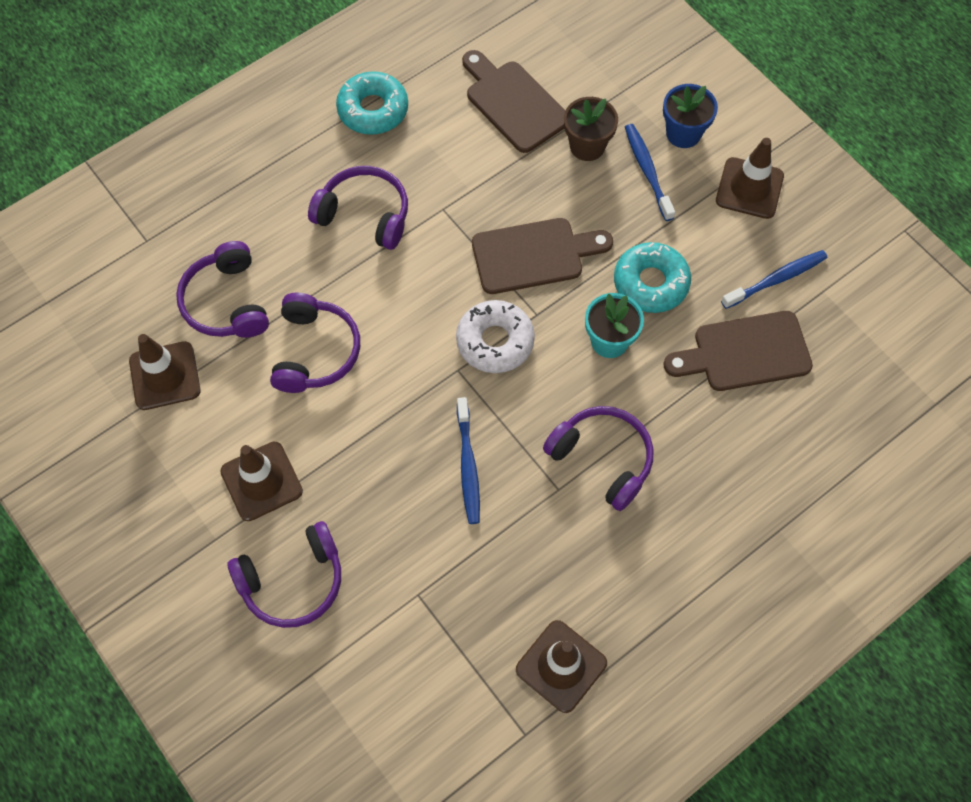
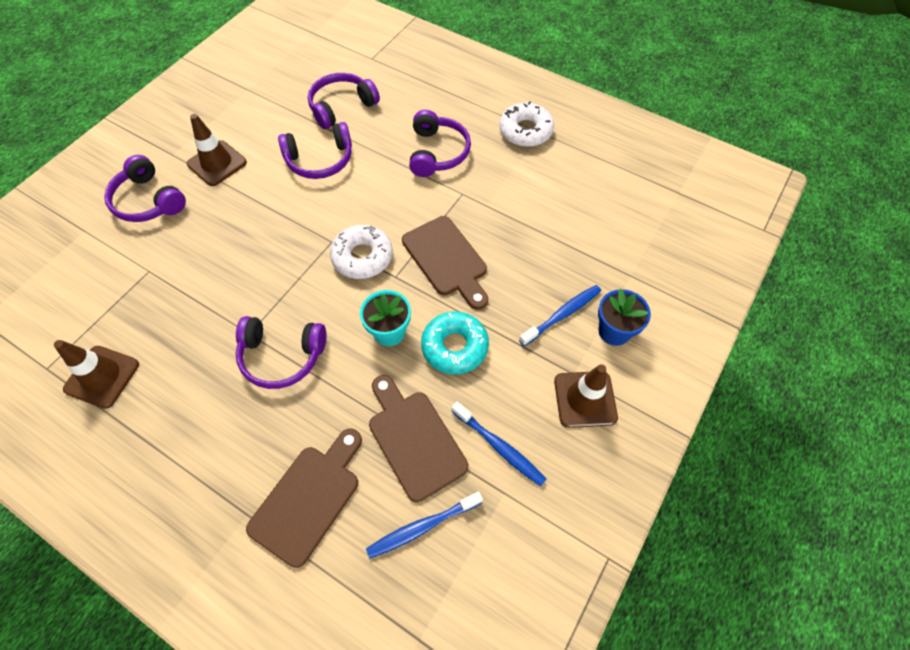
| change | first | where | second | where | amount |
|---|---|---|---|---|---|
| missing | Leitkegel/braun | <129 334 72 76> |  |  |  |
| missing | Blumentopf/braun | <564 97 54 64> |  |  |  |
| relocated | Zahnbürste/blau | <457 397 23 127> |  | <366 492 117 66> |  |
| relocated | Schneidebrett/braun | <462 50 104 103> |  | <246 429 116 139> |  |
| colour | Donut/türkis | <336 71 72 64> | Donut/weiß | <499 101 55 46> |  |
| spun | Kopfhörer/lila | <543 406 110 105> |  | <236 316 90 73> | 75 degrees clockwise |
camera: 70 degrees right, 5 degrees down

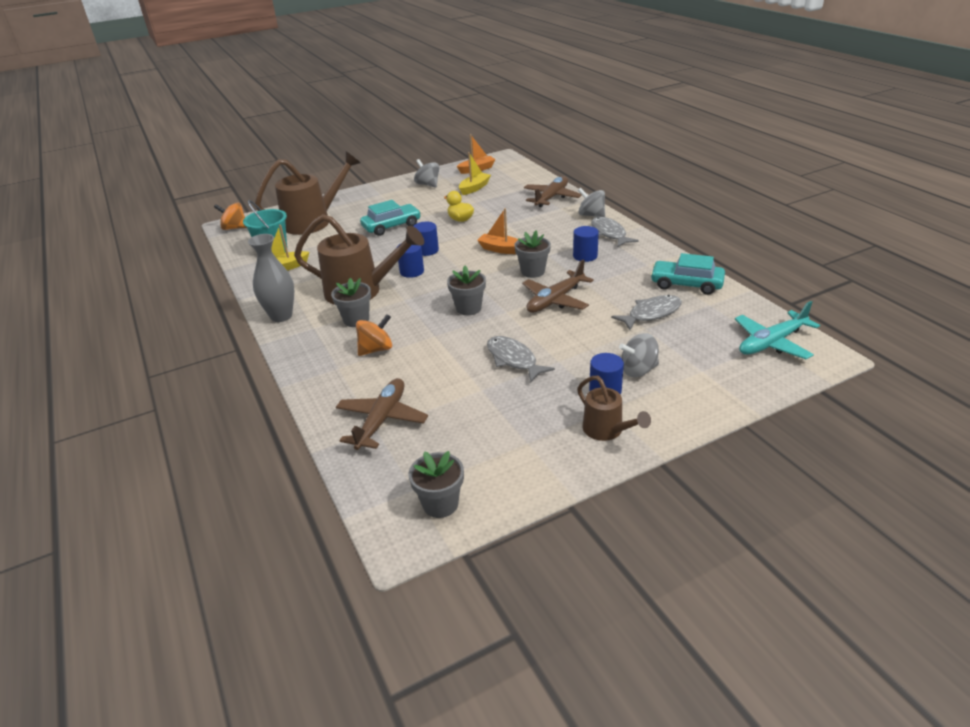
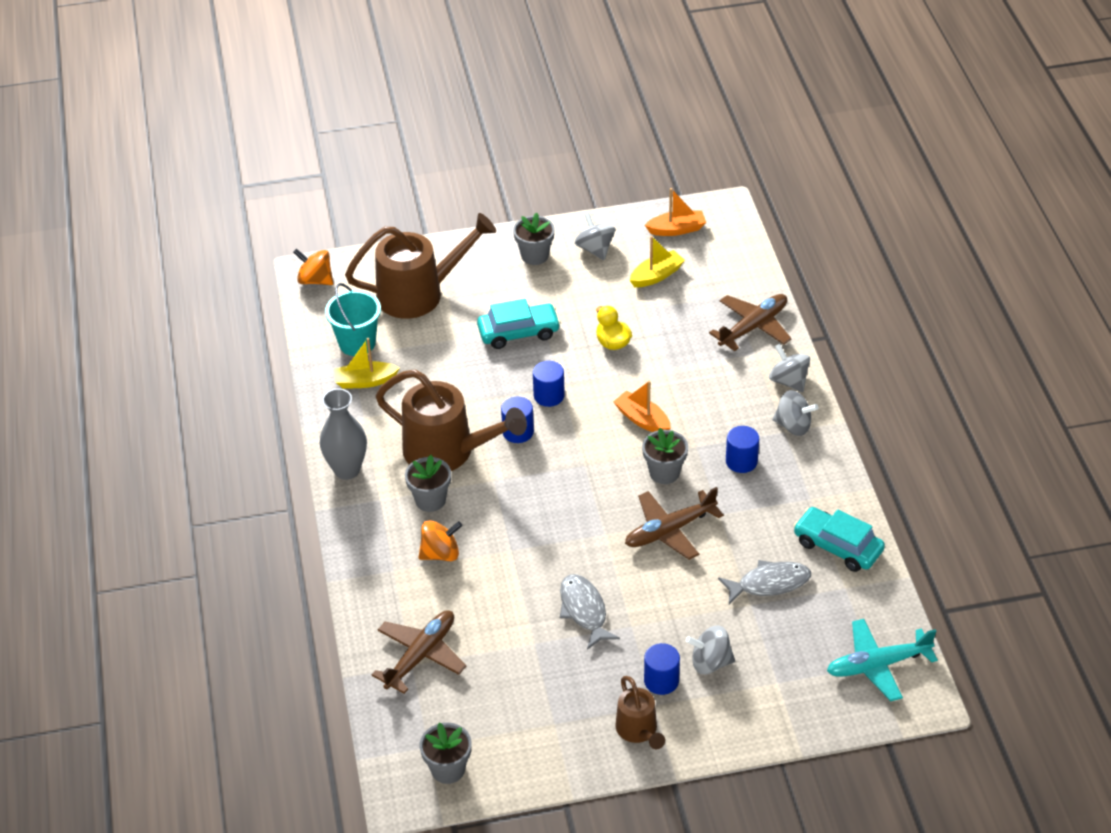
| change | first | where | second | where | amount |
|---|---|---|---|---|---|
| relocated | Blumentopf/grau | <447 266 39 49> |  | <513 212 42 53> |  |
| exchanged | Fisch/grau | <591 217 48 30> | Kreisel/grau | <772 390 47 46> |  |
camera: 15 degrees right, 10 degrees up

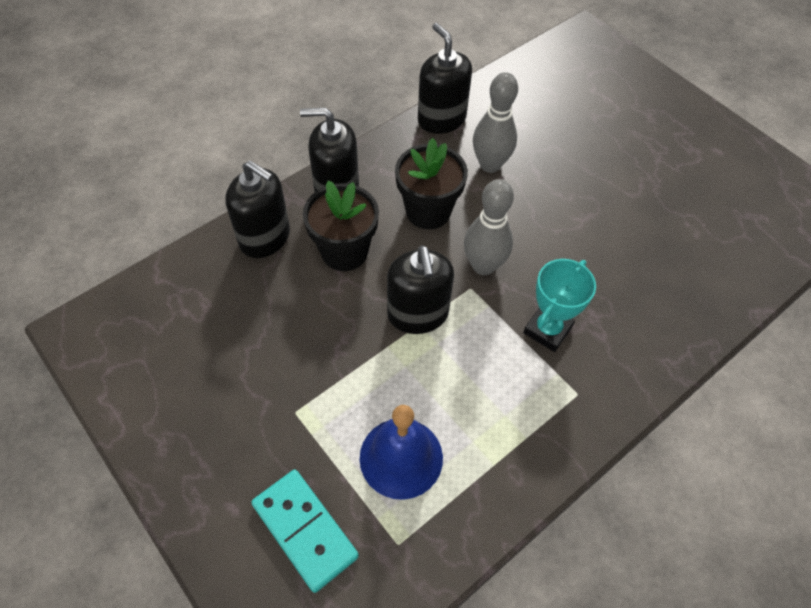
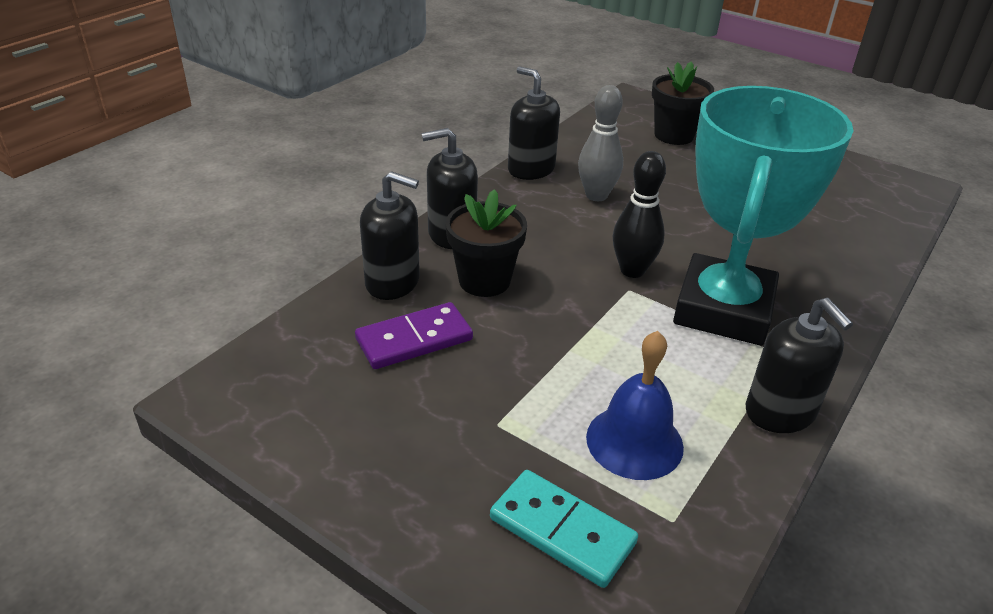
| change | first | where | second | where | amount |
|---|---|---|---|---|---|
| appeared |  |  | Dominostein/lila | <355 302 118 67> |  |
| relocated | Seifenspender/schwarz | <387 245 67 89> |  | <746 298 107 135> |  |
| relocated | Blumentopf/schwarz | <395 138 73 91> |  | <652 61 62 84> |  |
| colour | Bowlingkegel/grau | <464 179 50 96> | Bowlingkegel/schwarz | <613 151 53 127> |  |
| size | Pokal/türkis | <523 259 73 93> |  | <673 86 180 260> | x2.24 |
camera: 15 degrees left, 20 degrees down

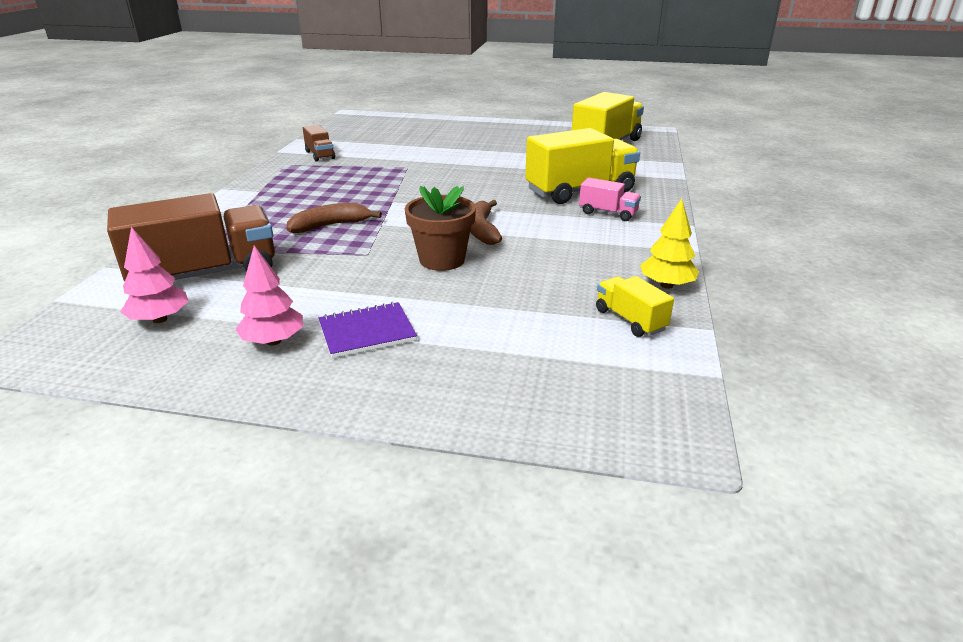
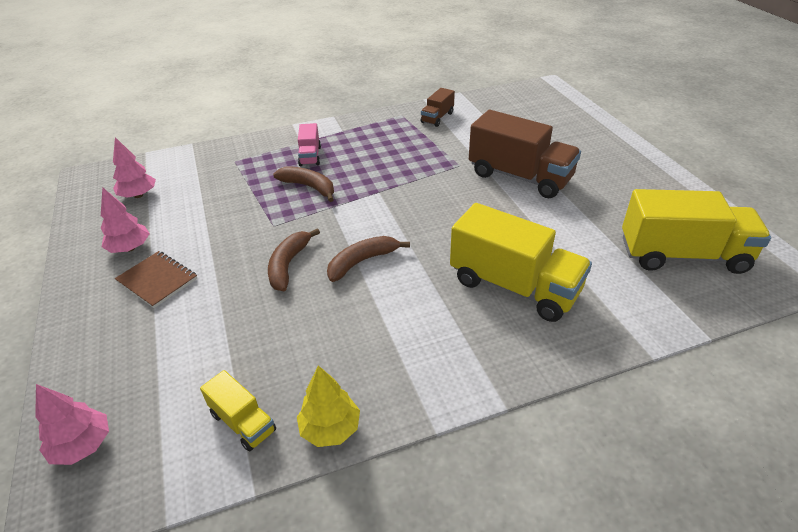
| change | first | where | second | where | amount |
|---|---|---|---|---|---|
| appeared |  |  | Baum/rosa | <35 384 74 81> |  |
| relocated | Lastwagen/braun | <107 193 168 89> |  | <469 110 112 88> |  |
| relocated | Lastwagen/rosa | <579 178 62 43> |  | <298 123 23 43> |  |
| exchanged | Blumentopf/braun | <404 186 72 85> | Banane/braun | <268 228 52 63> |  |
| colour | Notizbuch/lila | <319 302 98 56> | Notizbuch/braun | <115 251 82 57> |  |
| spun | Lastwagen/gelb | <596 276 78 61> |  | <200 370 76 82> | 105 degrees clockwise |
camera: 60 degrees right, 10 degrees up

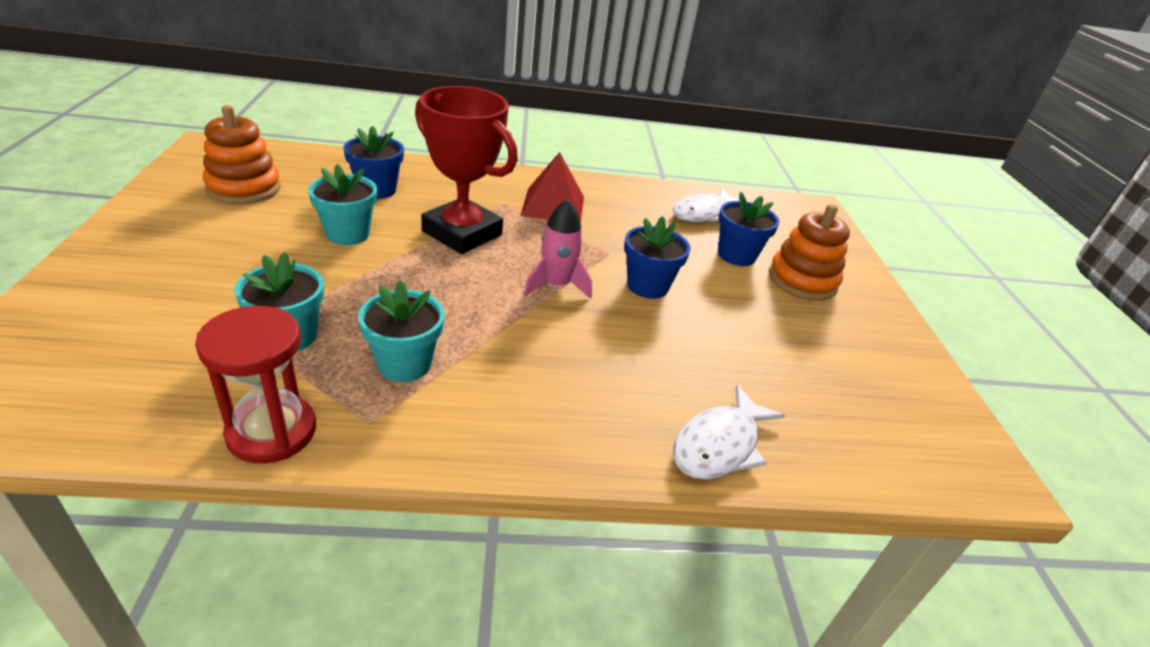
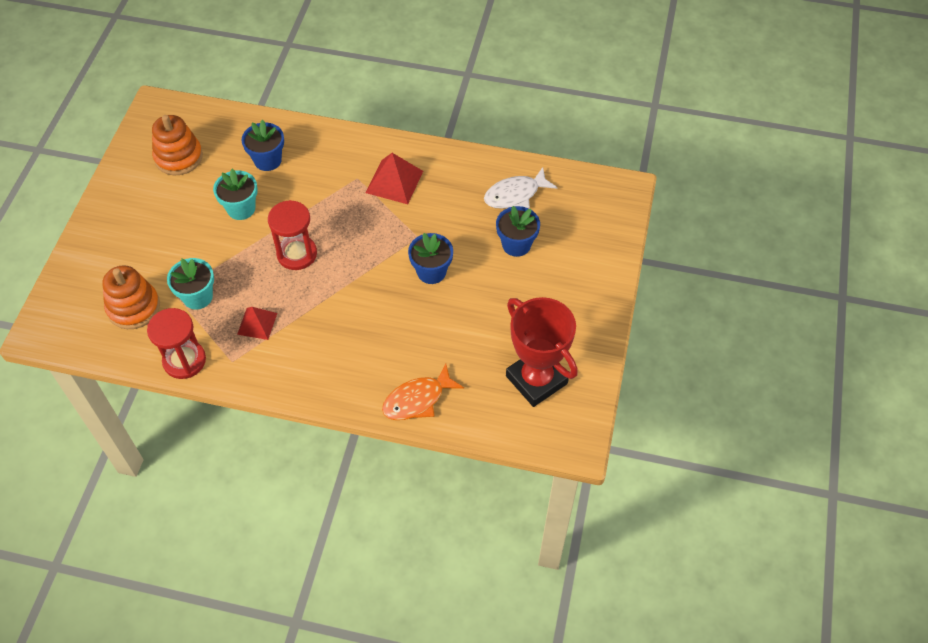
| change | first | where | second | where | amount |
|---|---|---|---|---|---|
| missing | Rakete/rosa | <524 199 68 100> |  |  |  |
| appeared |  |  | Sanduhr/rot | <268 200 49 70> |  |
| relocated | Pokal/rot | <415 86 103 168> |  | <506 297 72 110> |  |
| relocated | Stapelspielzeug/orange | <769 204 81 97> |  | <102 265 58 64> |  |
| exchanged | Blumentopf/türkis | <358 280 87 102> | Pyramide/rot | <237 307 40 33> |  |
| colour | Fisch/weiß | <673 385 112 95> | Fisch/orange | <382 363 82 57> |  |
camera: 20 degrees right, 20 degrees up

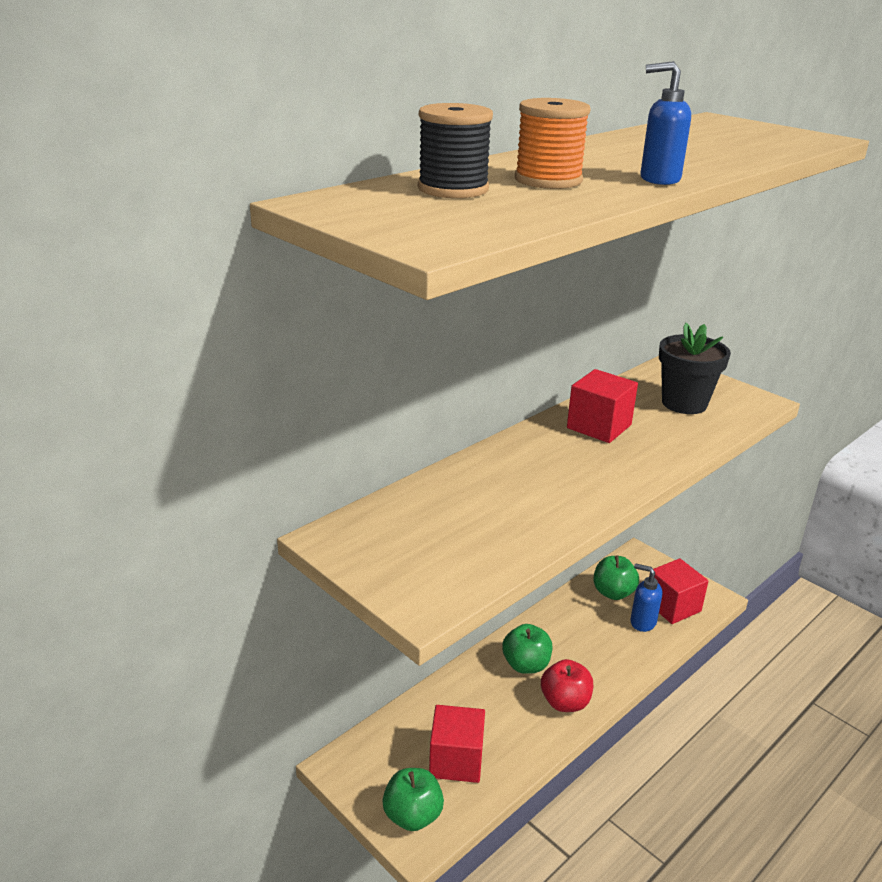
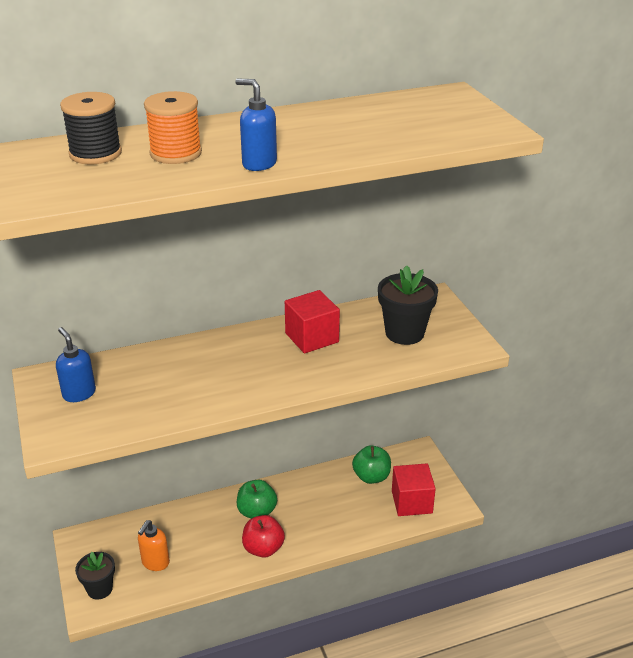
| change | first | where | second | where | amount |
|---|---|---|---|---|---|
| relocated | Seifenspender/blau | <630 563 32 69> |  | <56 327 40 75> |  |
| exchanged | Apfel/grün | <382 768 62 63> | Blumentopf/schwarz | <75 552 40 48> |  |
| exchanged | Kubus/rot | <429 705 56 78> | Seifenspender/orange | <138 520 32 51> |  |
camera: 25 degrees right, 5 degrees up

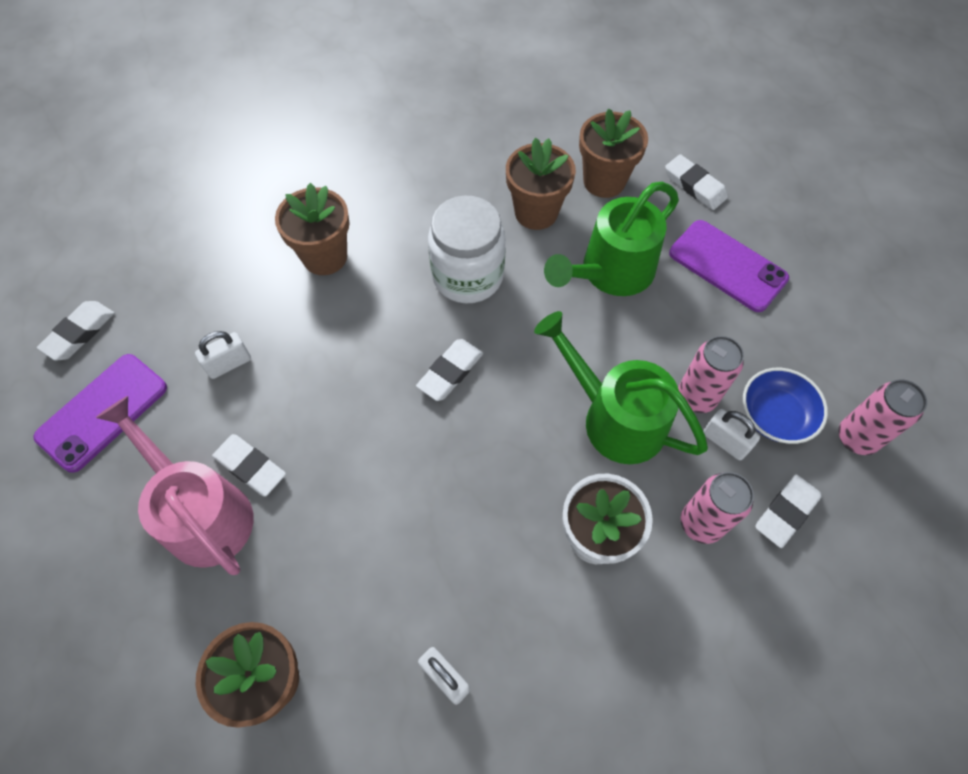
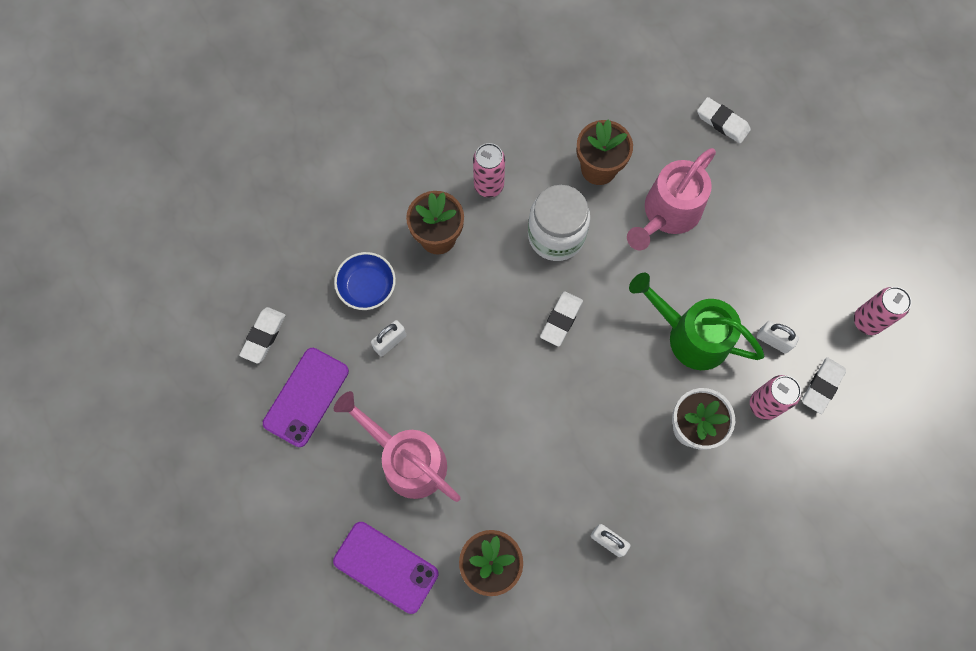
| change | first | where | second | where | amount |
|---|---|---|---|---|---|
| missing | Radiergummi/weiß | <212 434 74 63> |  |  |  |
| missing | Blumentopf/braun | <579 108 69 90> |  |  |  |
| relocated | Handy/lila | <669 220 120 92> |  | <333 522 106 92> |  |
| relocated | Dose/rosa | <678 336 66 77> |  | <473 143 32 54> |  |
| relocated | Schüssel/blau | <743 368 85 76> |  | <334 252 62 58> |  |
| colour | Gießkanne/grün | <544 182 135 114> | Gießkanne/rosa | <627 148 89 102> |  |
camera: 10 degrees left, 10 degrees up

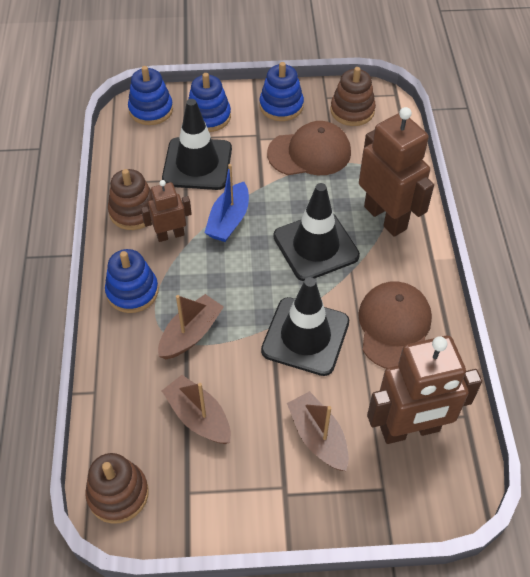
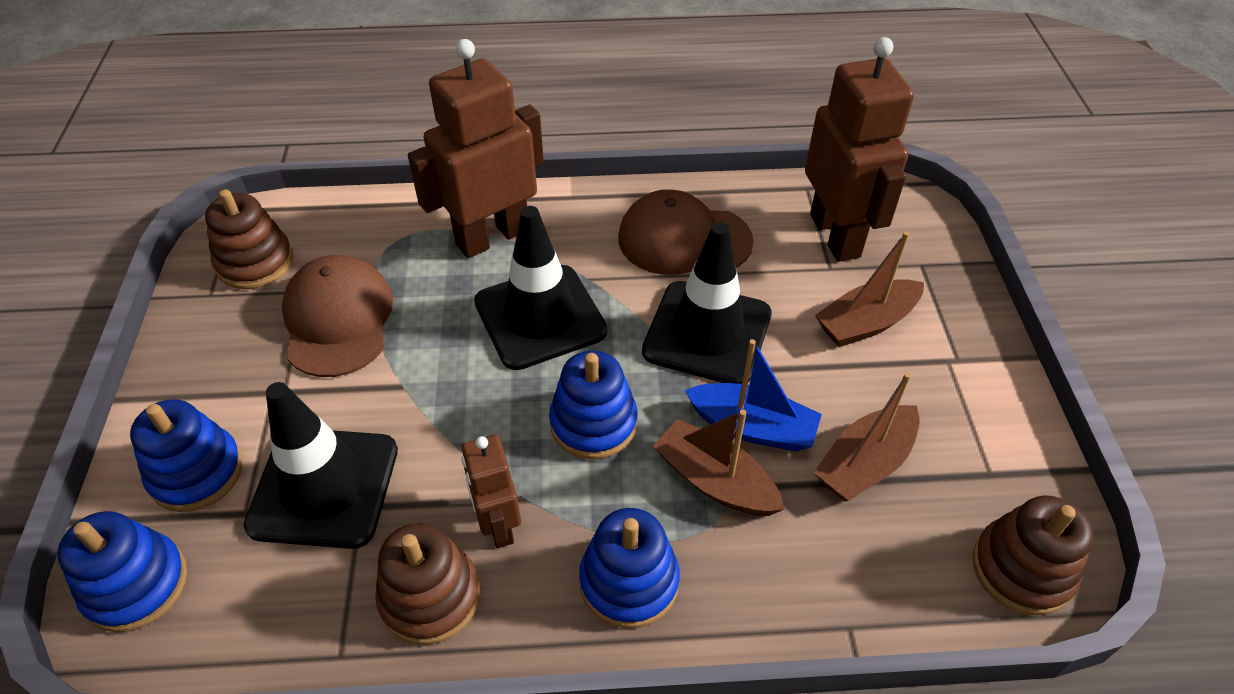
| change | first | where | second | where | amount |
|---|---|---|---|---|---|
| relocated | Boot/blau | <204 164 45 78> |  | <685 339 137 112> |  |
| relocated | Stapelspielzeug/blau | <260 62 44 59> |  | <549 351 89 108> |  |
camera: 90 degrees left, 5 degrees down

